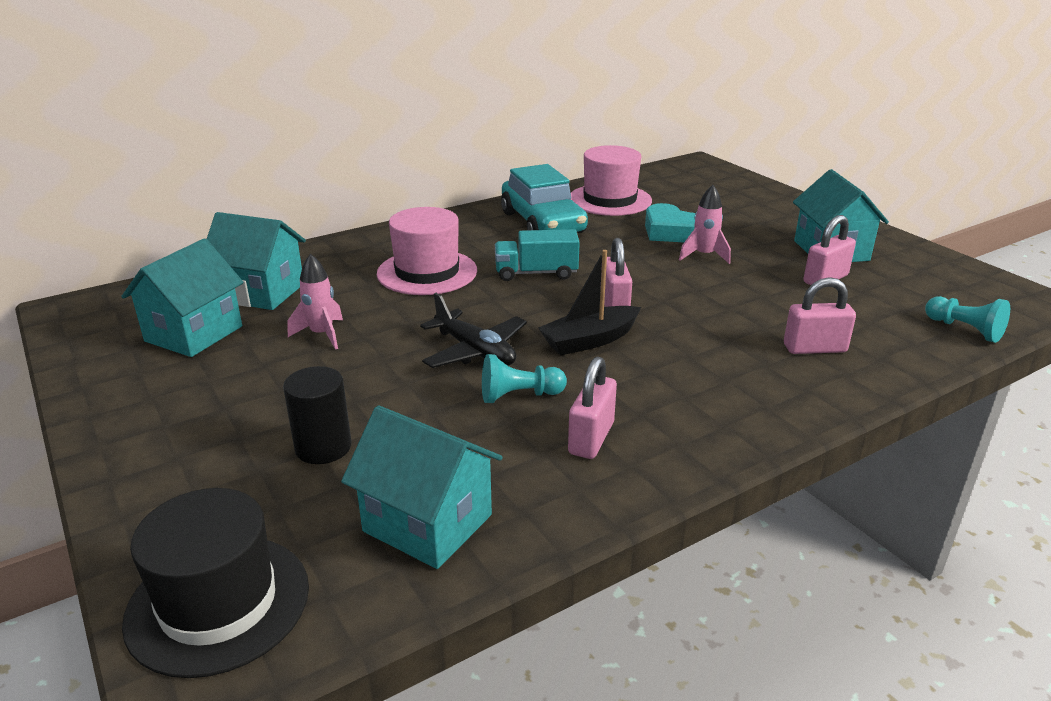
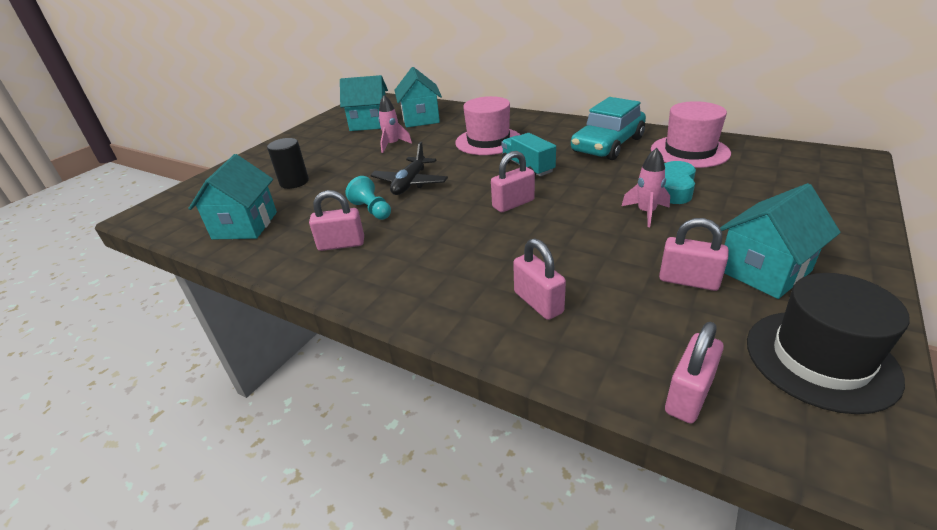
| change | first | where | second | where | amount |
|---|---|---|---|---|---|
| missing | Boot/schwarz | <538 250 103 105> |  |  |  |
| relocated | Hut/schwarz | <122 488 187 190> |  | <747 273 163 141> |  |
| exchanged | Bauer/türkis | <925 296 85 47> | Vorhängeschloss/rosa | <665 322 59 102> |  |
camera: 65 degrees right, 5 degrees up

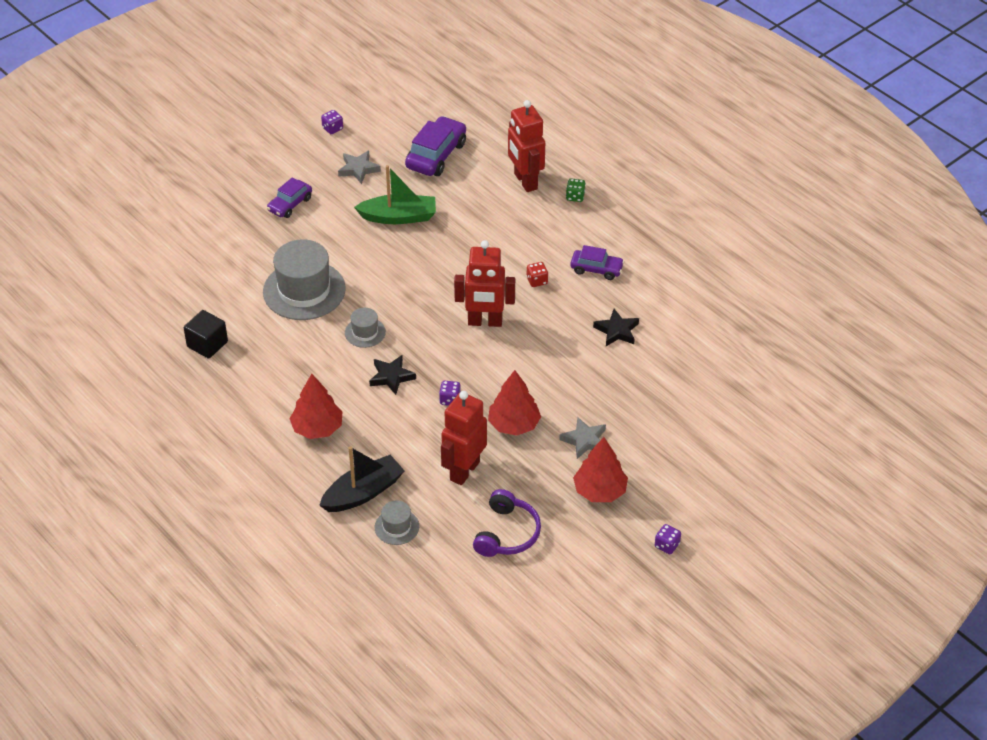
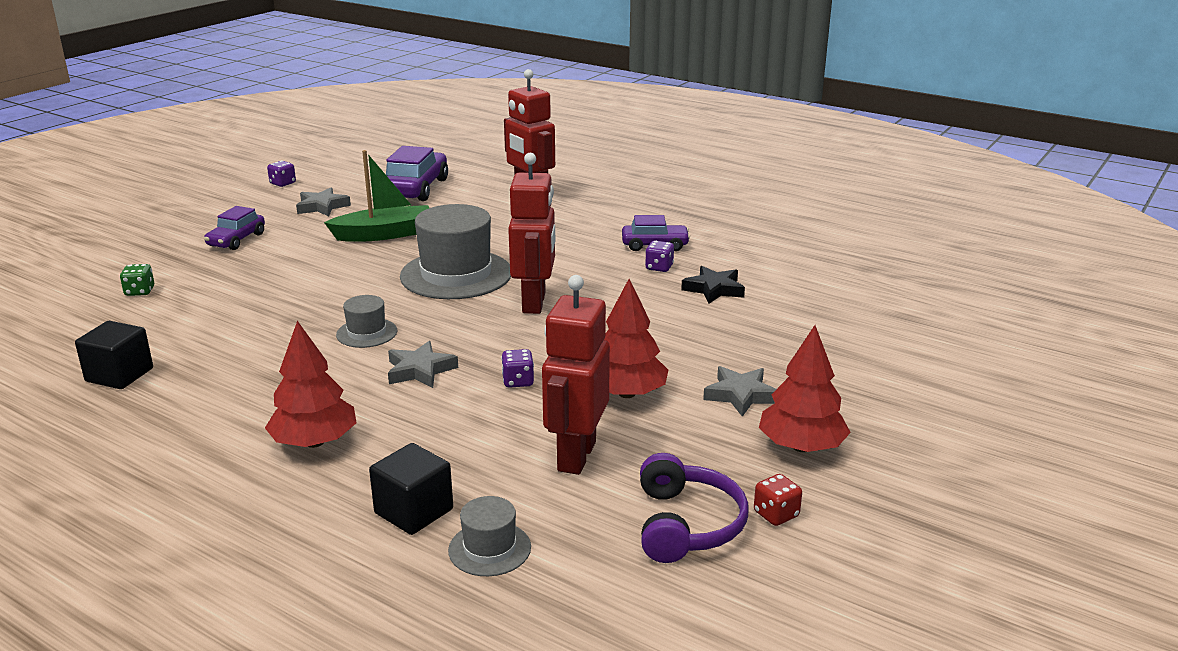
| change | first | where | second | where | amount |
|---|---|---|---|---|---|
| relocated | Hut/grau | <263 239 83 81> |  | <400 204 111 95> |  |
| relocated | Spielwürfel/rot | <526 262 22 25> |  | <754 474 48 52> |  |
| relocated | Spielwürfel/grün | <566 178 20 24> |  | <120 264 34 32> |  |
| relocated | Spielwürfel/lila | <655 524 26 30> |  | <645 241 29 31> |  |
| exchanged | Boot/schwarz | <319 446 86 66> | Kubus/schwarz | <369 443 84 92> |  |
| colour | Stern/schwarz | <369 355 47 40> | Stern/grau | <388 341 70 47> |  |
| spun | Roboter/rot | <454 240 61 87> |  | <508 153 47 161> | 75 degrees counterclockwise |
camera: 15 degrees left, 20 degrees down

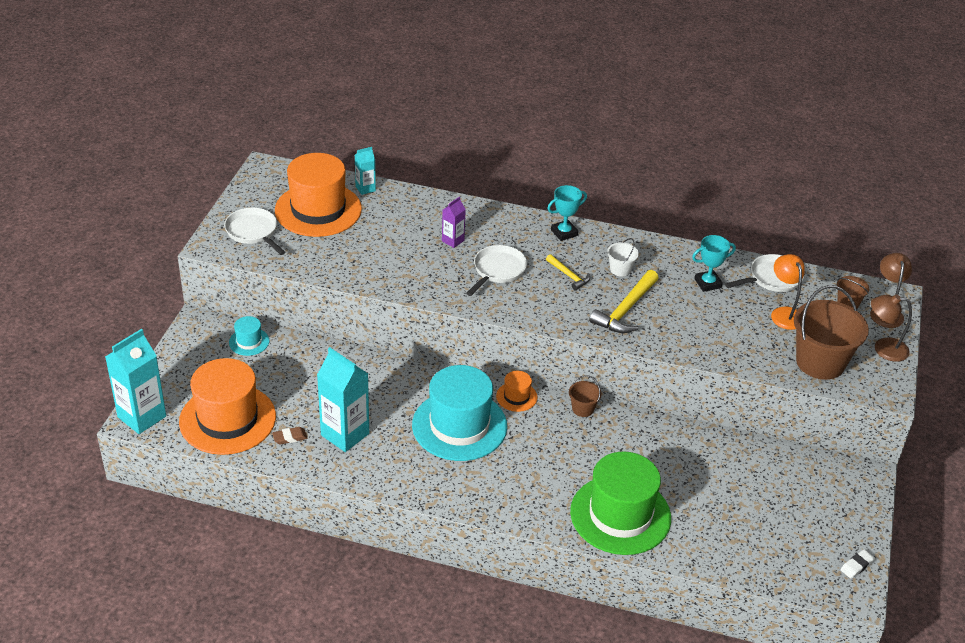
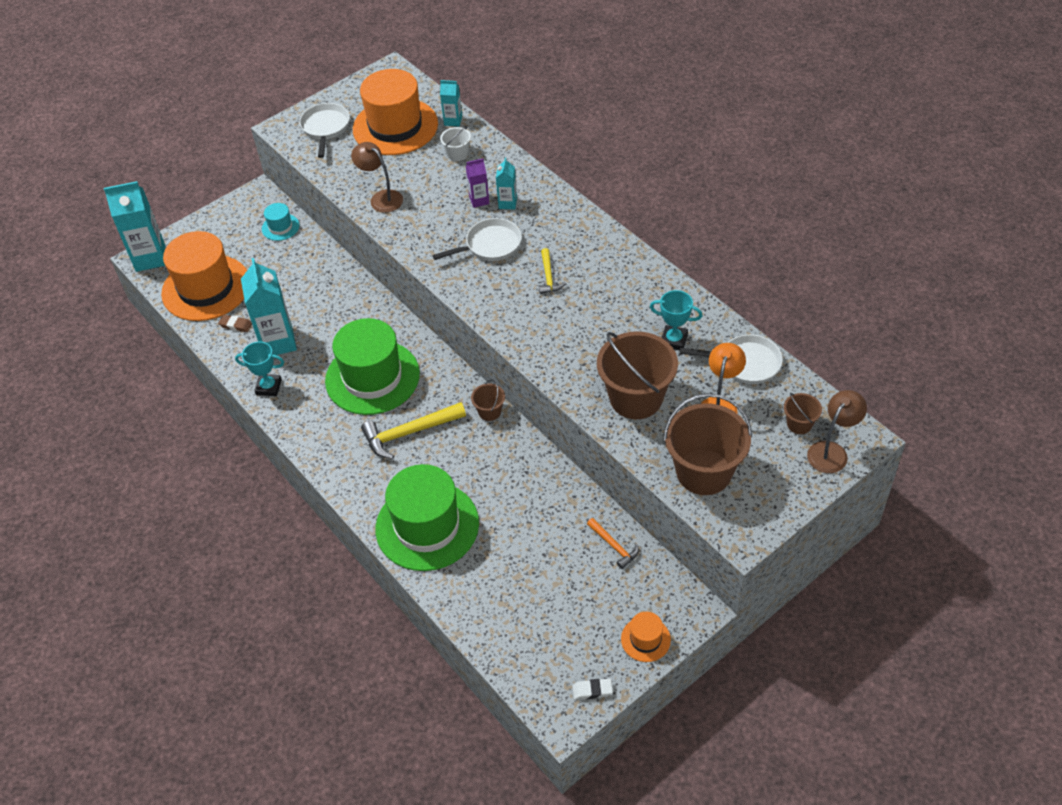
| change | first | where | second | where | amount |
|---|---|---|---|---|---|
| appeared |  |  | Getränkekarton/türkis | <496 158 21 51> |  |
| appeared |  |  | Hammer/orange | <587 518 52 51> |  |
| appeared |  |  | Eimer/braun | <597 331 81 88> |  |
| relocated | Hut/orange | <496 371 42 41> |  | <621 612 50 50> |  |
| relocated | Pokal/türkis | <547 185 40 56> |  | <235 342 49 54> |  |
| relocated | Hammer/gelb | <589 270 70 63> |  | <361 402 105 57> |  |
| relocated | Eimer/weiß | <607 238 32 39> |  | <440 126 31 35> |  |
| relocated | Lampe/braun | <871 294 41 68> |  | <351 142 52 70> |  |
| colour | Hut/türkis | <412 365 95 96> | Hut/grün | <325 318 95 97> |  |
camera: 40 degrees right, 10 degrees up

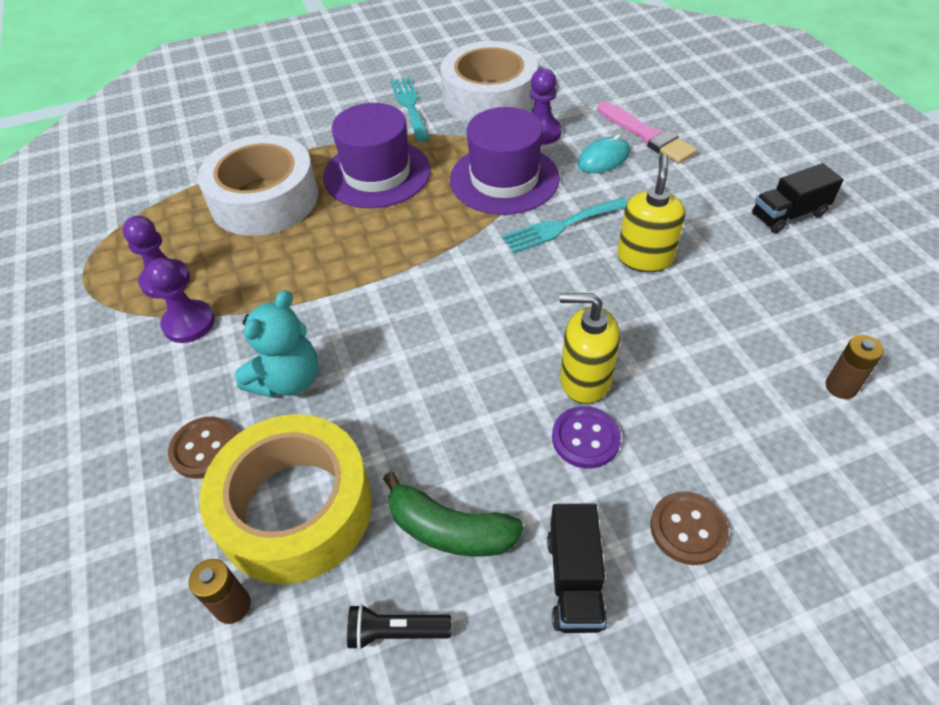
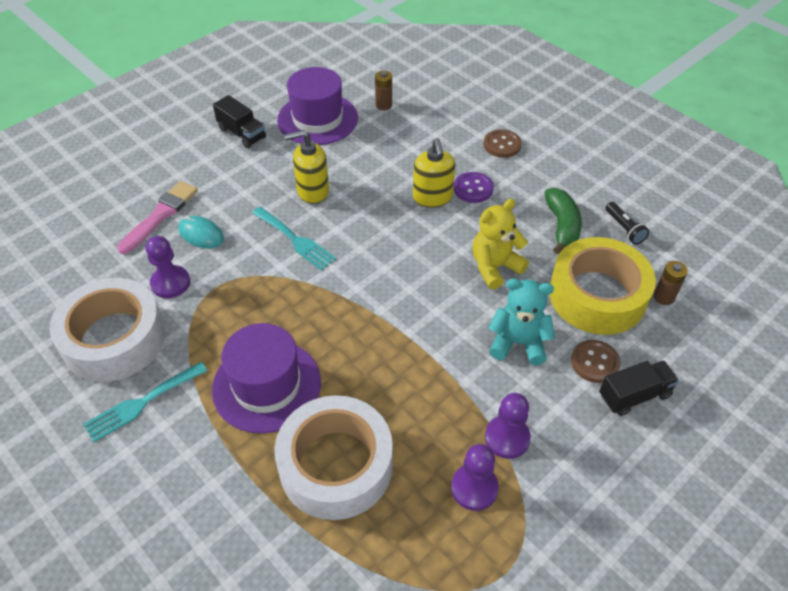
| change | first | where | second | where | amount |
|---|---|---|---|---|---|
| appeared |  |  | Teddybär/gelb | <472 199 57 90> |  |
| relocated | Hut/lila | <450 107 110 108> |  | <277 67 81 78> |  |
| relocated | Lastwagen/schwarz | <547 503 60 130> |  | <599 361 80 55> |  |
camera: 115 degrees left, 0 degrees up

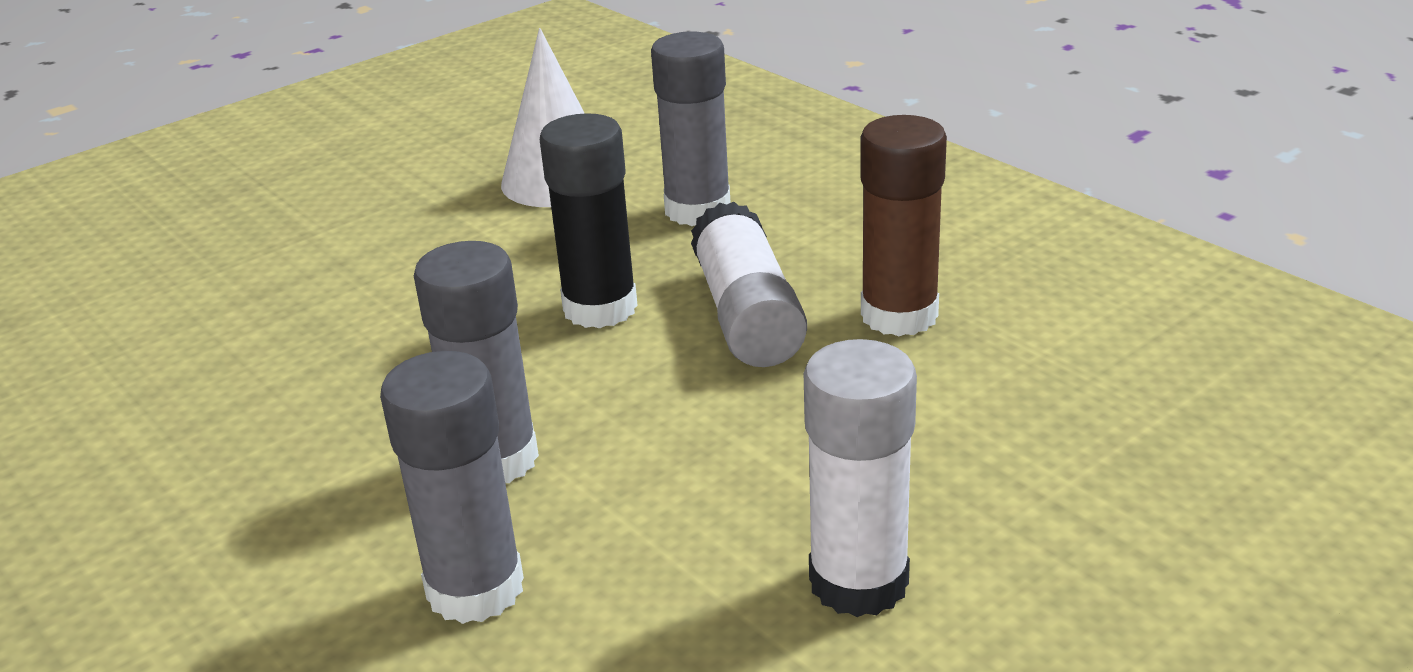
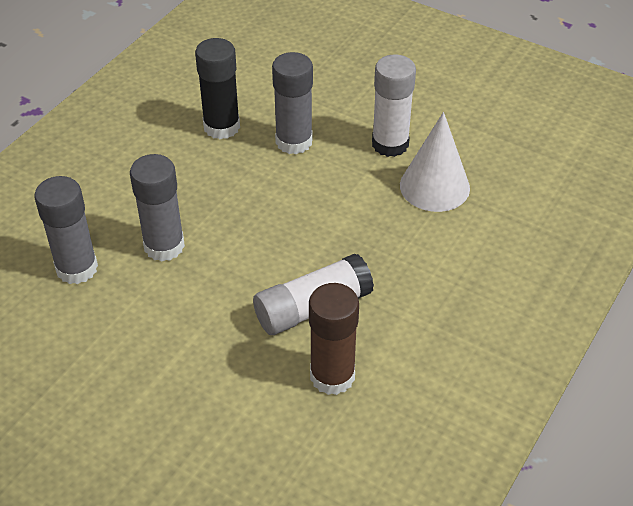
| change | first | where | second | where | amount |
|---|---|---|---|---|---|
| relocated | Klebestift/schwarz | <540 113 98 215> |  | <195 38 45 101> |  |
| relocated | Klebestift/grau | <651 31 80 195> |  | <272 52 41 102> |  |
| relocated | Klebestift/weiß | <804 339 113 278> |  | <372 55 44 102> |  |
camera: 70 degrees right, 15 degrees up

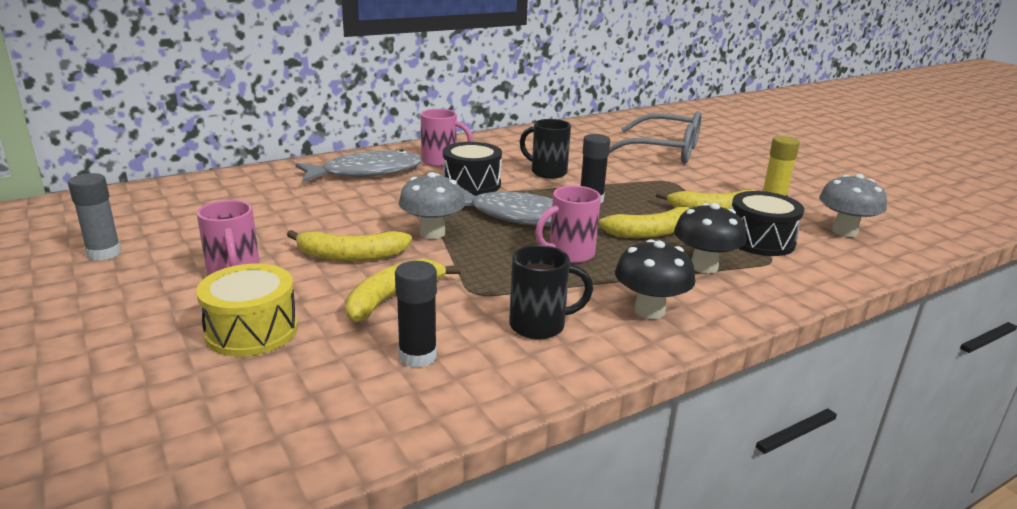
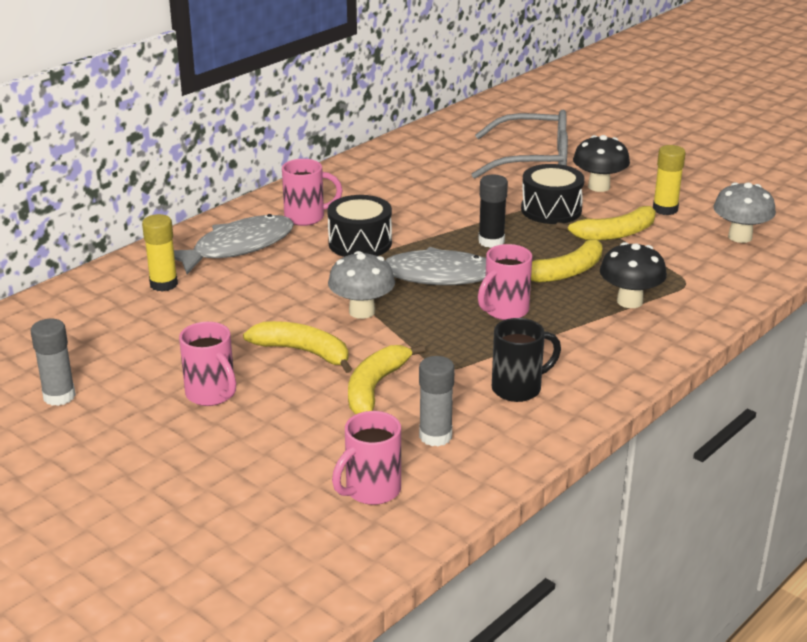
| change | first | where | second | where | amount |
|---|---|---|---|---|---|
| missing | Trommel/gelb | <196 264 102 93> |  |  |  |
| missing | Tasse/schwarz | <520 119 51 60> |  |  |  |
| appeared |  |  | Klebestift/gelb | <142 214 36 78> |  |
| appeared |  |  | Tasse/rosa | <332 411 69 94> |  |
| relocated | Pilz/schwarz | <615 239 80 80> |  | <573 135 57 57> |  |
| relocated | Trommel/schwarz | <731 191 73 65> |  | <521 164 64 60> |  |
| colour | Klebestift/schwarz | <395 261 42 107> | Klebestift/grau | <419 356 36 91> |  |
| spun | Banane/gelb | <287 230 125 31> |  | <243 321 109 52> | 135 degrees counterclockwise |
camera: 15 degrees left, 5 degrees up

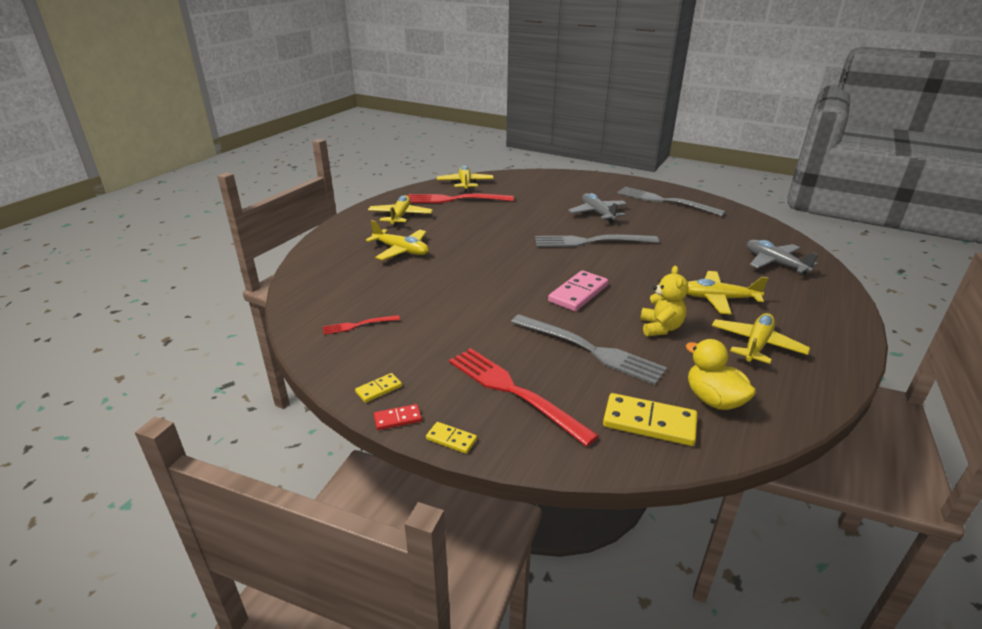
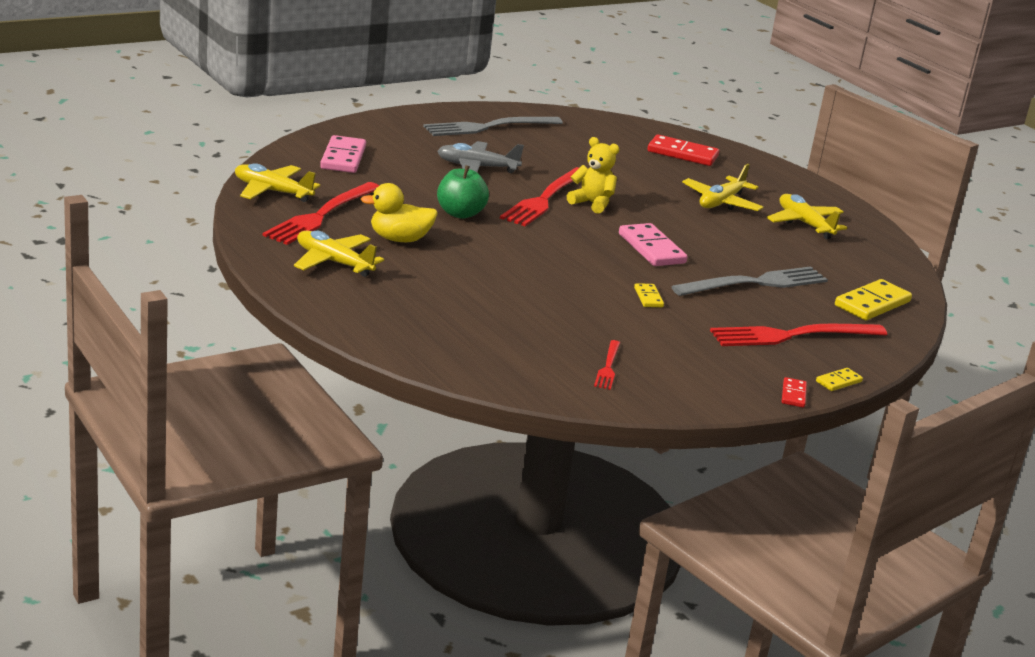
| change | first | where | second | where | amount |
|---|---|---|---|---|---|
| missing | Flugzeug/gelb | <366 220 63 40> |  |  |  |
| appeared |  |  | Dominostein/rosa | <320 135 46 38> |  |
| appeared |  |  | Apfel/grün | <437 165 52 54> |  |
| relocated | Dominostein/gelb | <355 373 47 30> |  | <634 283 30 24> |  |
| relocated | Teddybär/gelb | <640 266 49 70> |  | <567 137 52 77> |  |
| relocated | Ente/gelb | <686 339 70 71> |  | <361 183 77 59> |  |
| exchanged | Flugzeug/grau | <747 240 71 36> | Dominostein/rot | <647 135 72 31> |  |
| colour | Gabel/grau | <535 234 124 13> | Gabel/rot | <500 167 80 59> |  |
camera: 65 degrees left, 5 degrees down

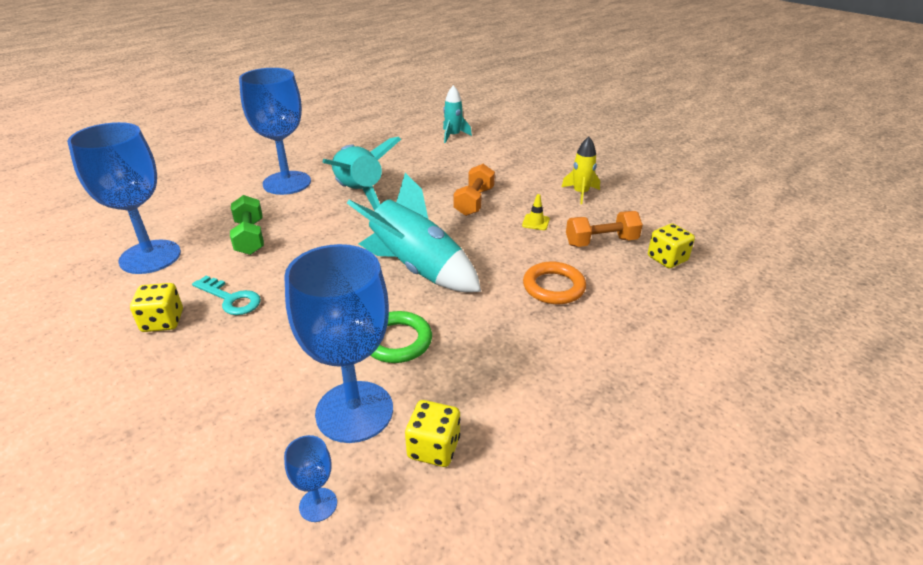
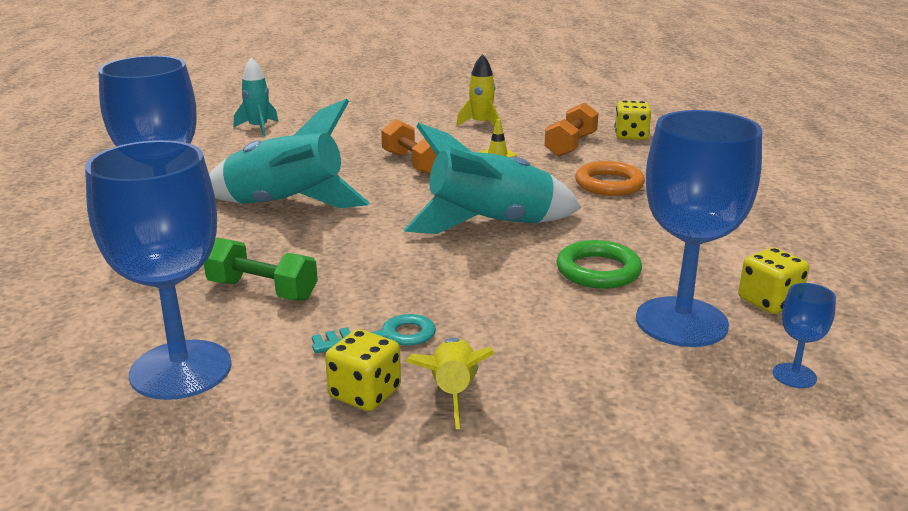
| change | first | where | second | where | amount |
|---|---|---|---|---|---|
| appeared |  |  | Rakete/gelb | <406 338 89 91> |  |
camera: 50 degrees left, 10 degrees down

